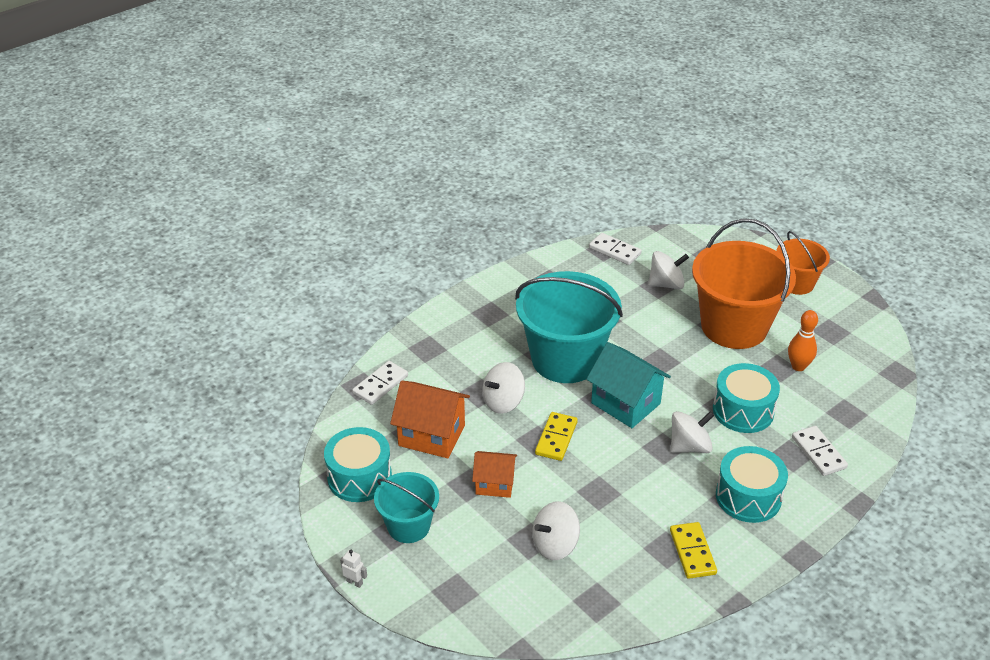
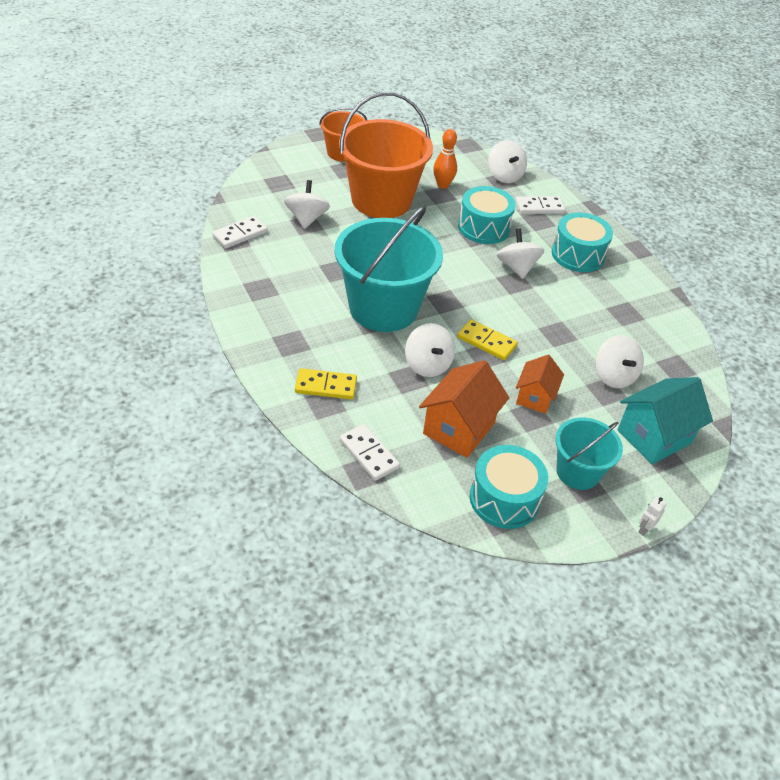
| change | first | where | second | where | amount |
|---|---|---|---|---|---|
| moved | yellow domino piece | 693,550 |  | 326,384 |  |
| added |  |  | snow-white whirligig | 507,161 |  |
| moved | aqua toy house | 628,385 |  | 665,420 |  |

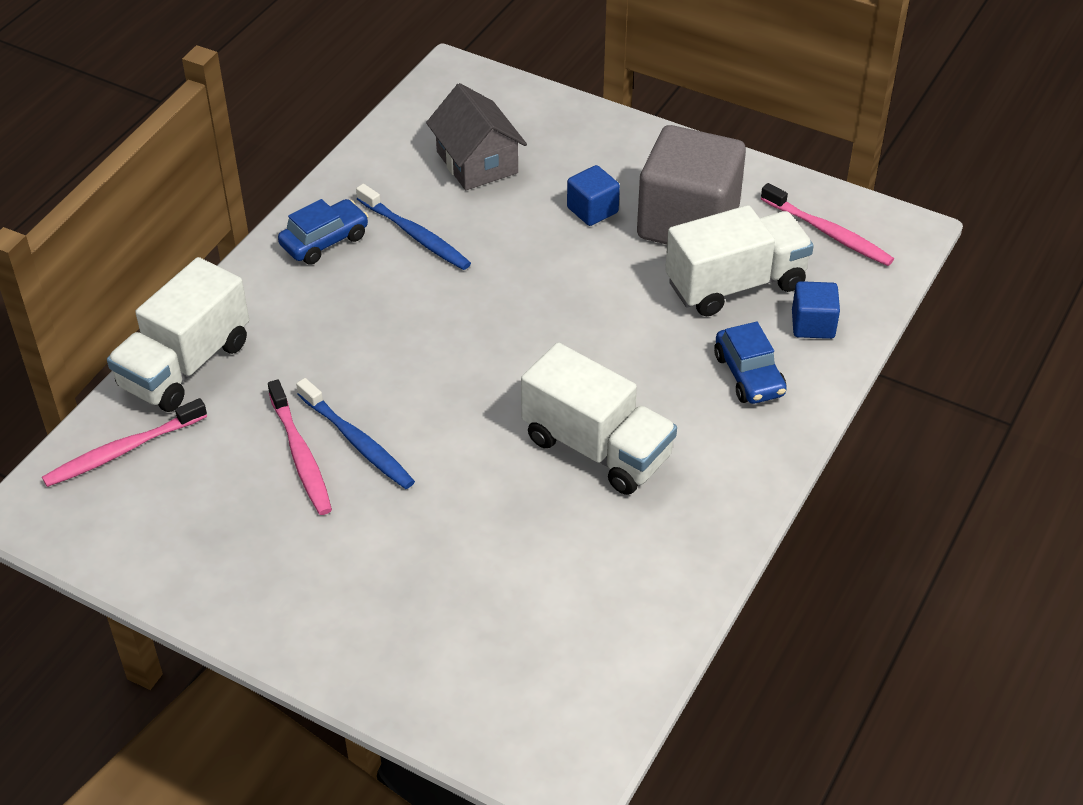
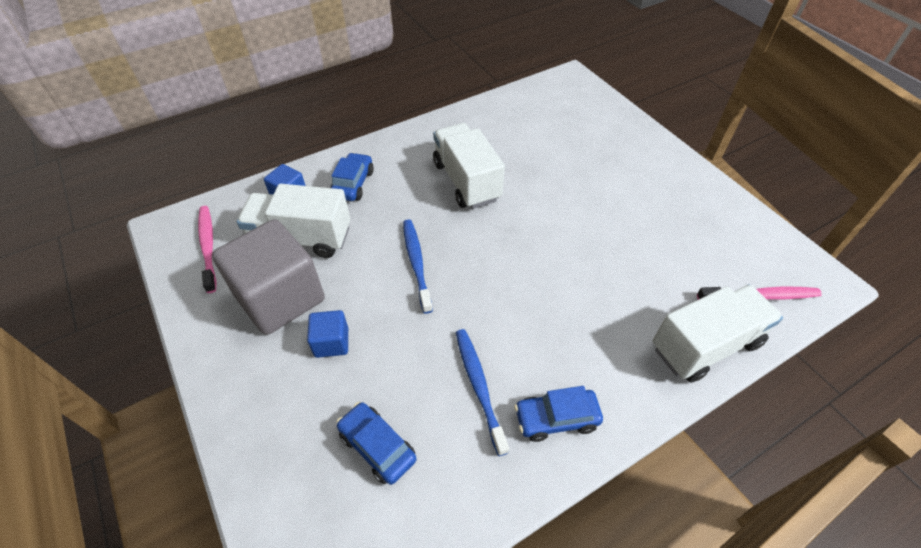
| change | first | where | second | where | amount |
|---|---|---|---|---|---|
| replaced | ash-grey toy house | 476,136 | royal blue toy car | 376,443 |  |
| moved | royal blue toothbrush | 355,433 |  | 418,266 |  |
| removed | rose-pink toothbrush | 300,447 |  |  |  |

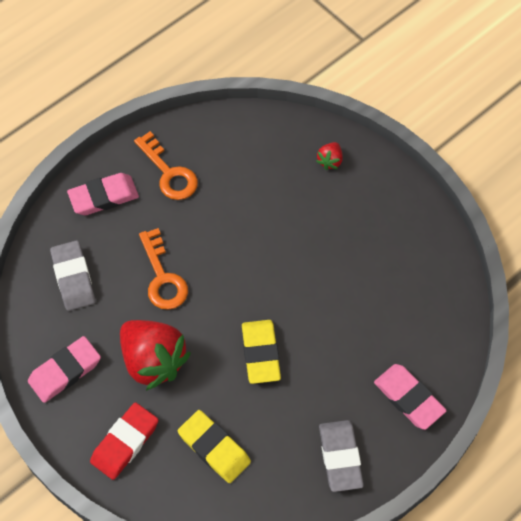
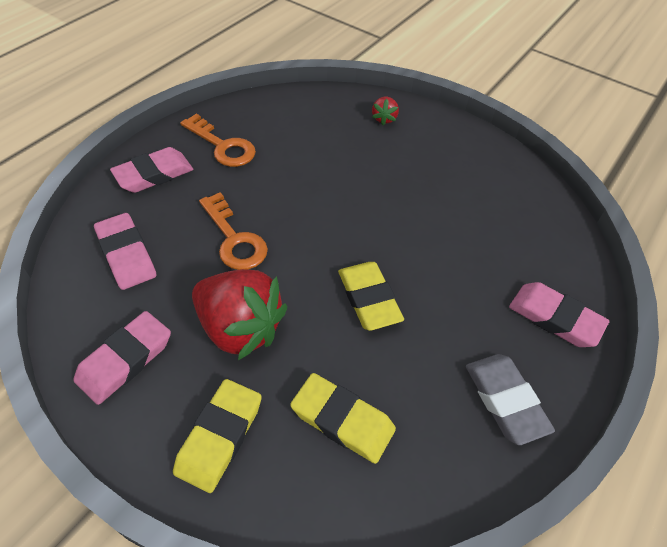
| change | first | where | second | where | amount |
|---|---|---|---|---|---|
| recoloured | ash-grey gum eraser | 72,275 | rose-pink gum eraser | 125,251 |  |
| recoloured | red gum eraser | 124,441 | yellow gum eraser | 217,436 |  |

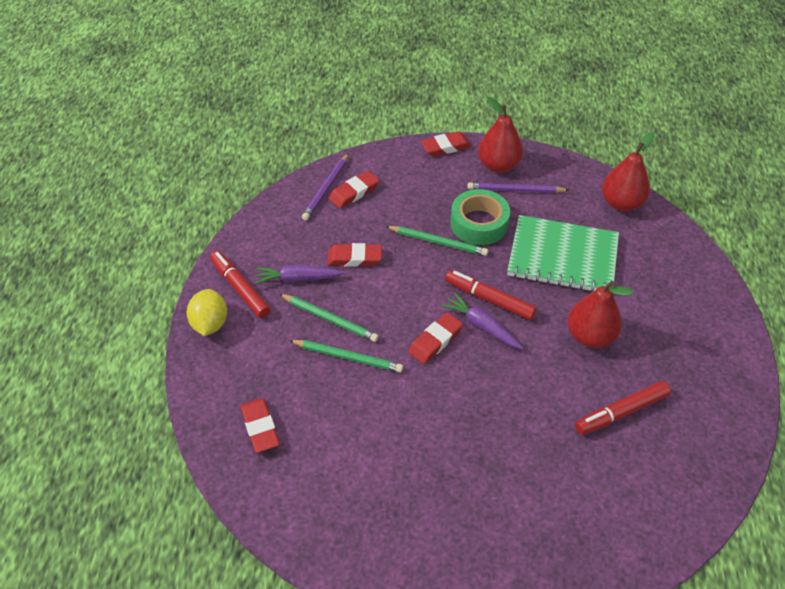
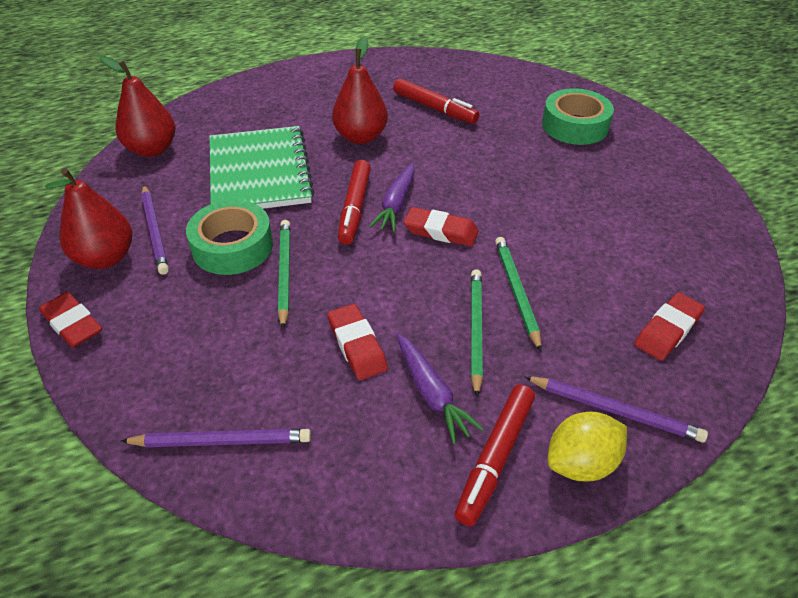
| change | first | where | second | where | amount |
|---|---|---|---|---|---|
| added |  |  | violet wooden pencil | 616,409 |  |
| added |  |  | green sticky tape | 578,116 |  |
| removed | red gum eraser | 354,190 |  |  |  |

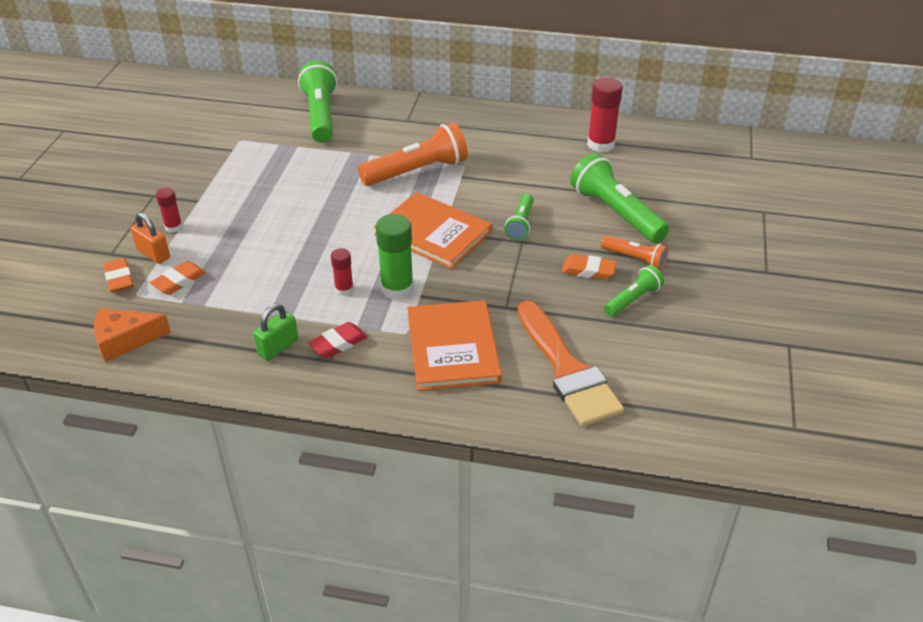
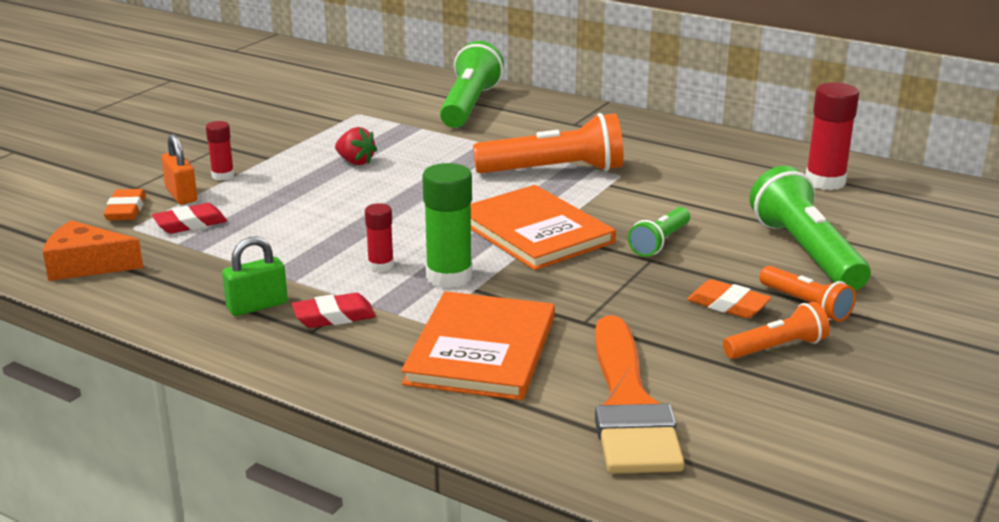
| change | first | where | second | where | amount |
|---|---|---|---|---|---|
| recoloured | bright orange gum eraser | 178,278 | red gum eraser | 189,218 |  |
| added |  |  | red toy strawberry | 356,146 |  |
| recoloured | green flashlight | 634,290 | bright orange flashlight | 776,330 |  |

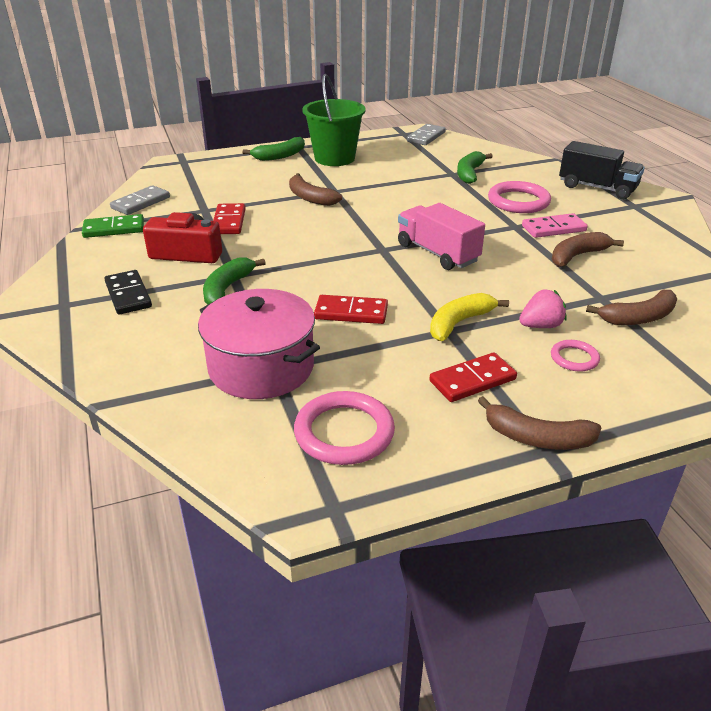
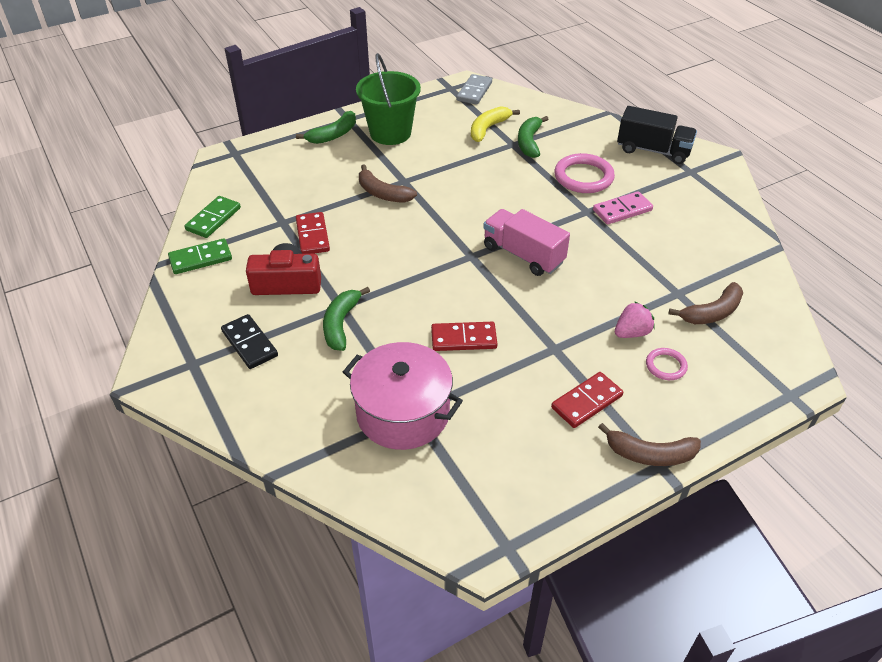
| change | first | where | second | where | amount |
|---|---|---|---|---|---|
| recoloured | ash-grey domino piece | 140,200 | green domino piece | 212,217 |  |
| moved | yellow toy banana | 469,317 |  | 495,124 |  |
| removed | rose-pink hoop | 344,428 |  |  |  |
| removed | brown toy banana | 588,249 |  |  |  |

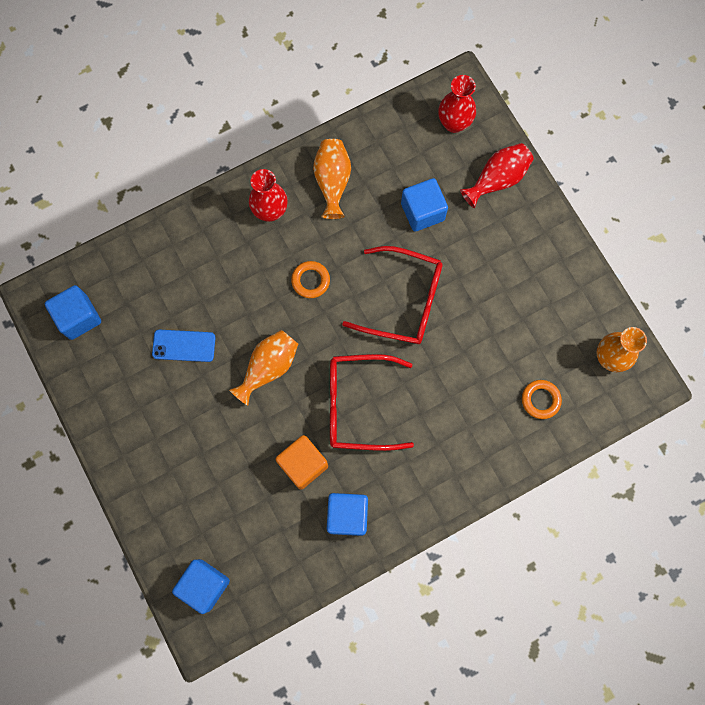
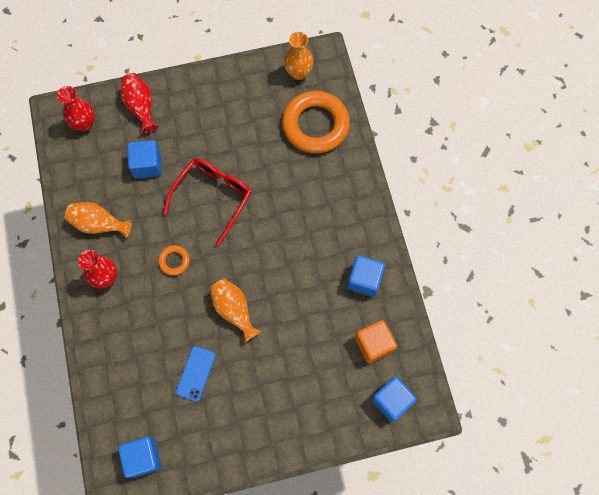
| change | first | where | second | where | amount |
|---|---|---|---|---|---|
| resized | bright orange hoop | 542,399 |  | 316,122 | x2.28 |
| moved | bright orange cube | 301,462 |  | 376,341 |  |
| removed | red eyeglasses | 372,402 |  |  |  |

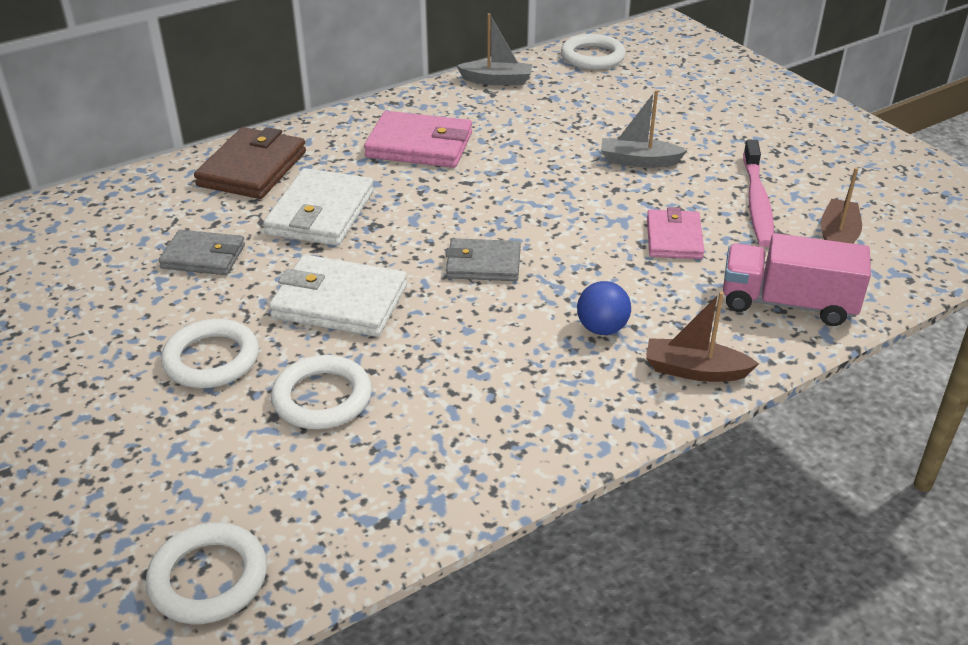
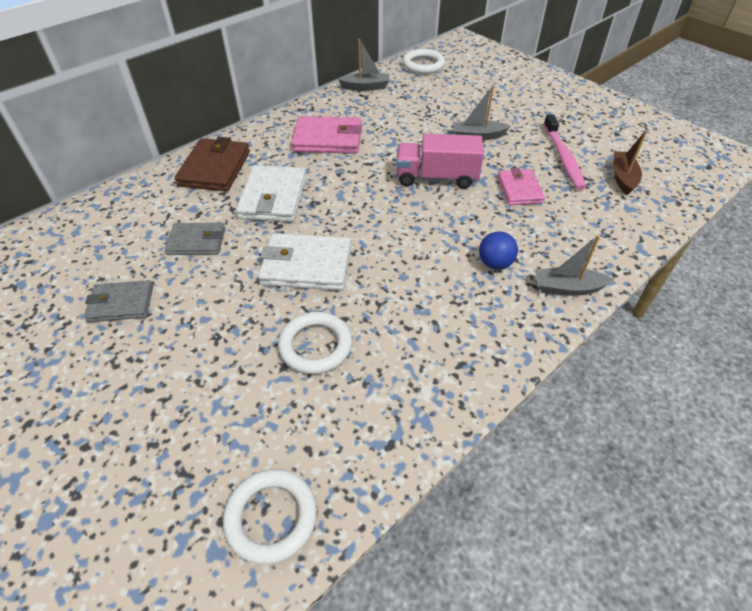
| change | first | where | second | where | amount |
|---|---|---|---|---|---|
| moved | ash-grey wallet | 483,259 |  | 118,301 |  |
| moved | rose-pink truck | 797,279 |  | 440,161 |  |
| recoloured | brown toy boat | 702,337 | ash-grey toy boat | 574,265 |  |
| removed | snow-white hoop | 210,353 |  |  |  |

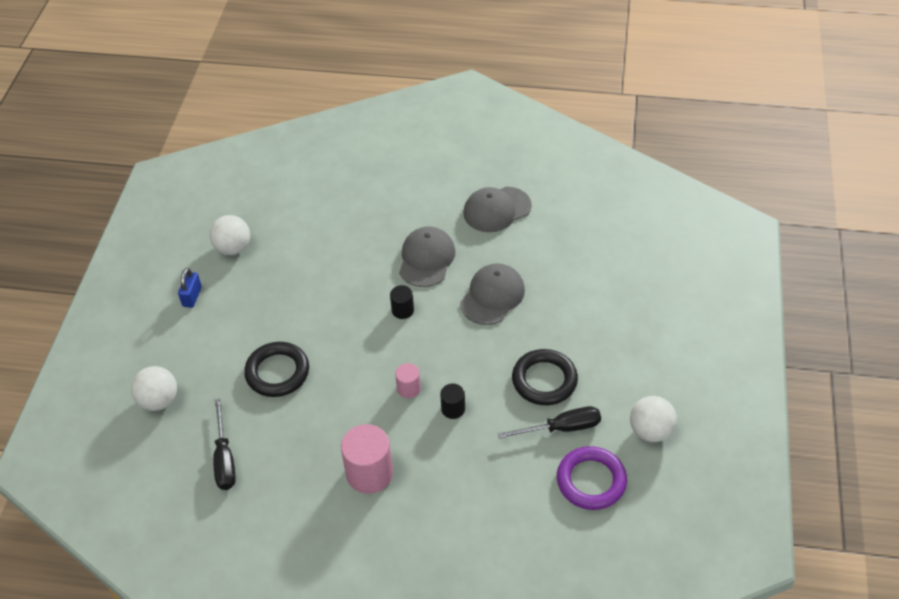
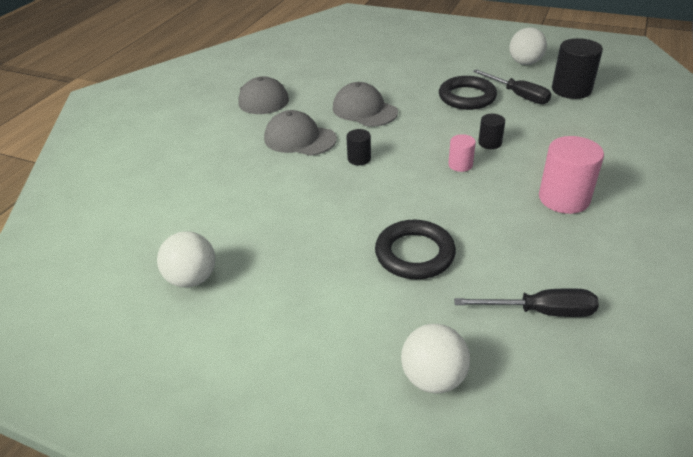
| change | first | where | second | where | amount |
|---|---|---|---|---|---|
| turned | ebony screwdriver | 549,422 |  | 512,86 | 135 degrees clockwise |
| replaced | violet hoop | 592,478 | ebony cylinder shape | 577,68 |  |
| removed | royal blue padlock | 190,288 |  |  |  |

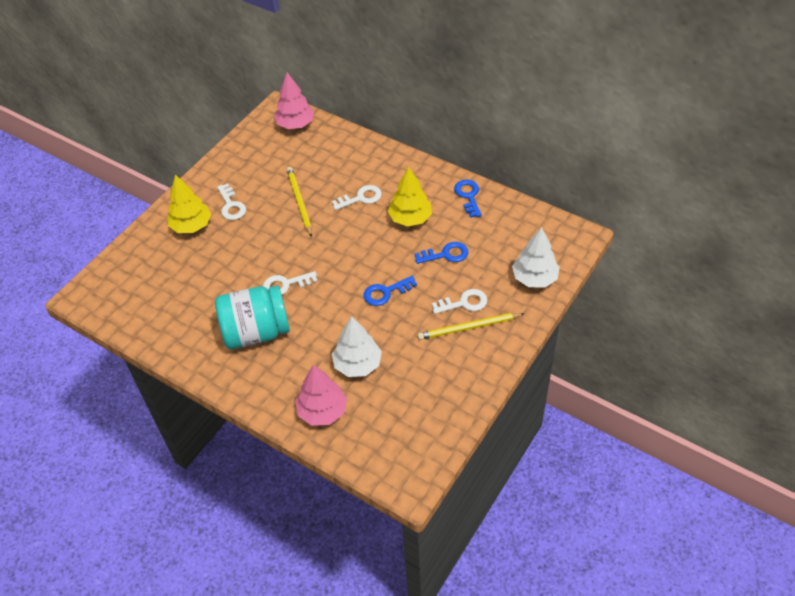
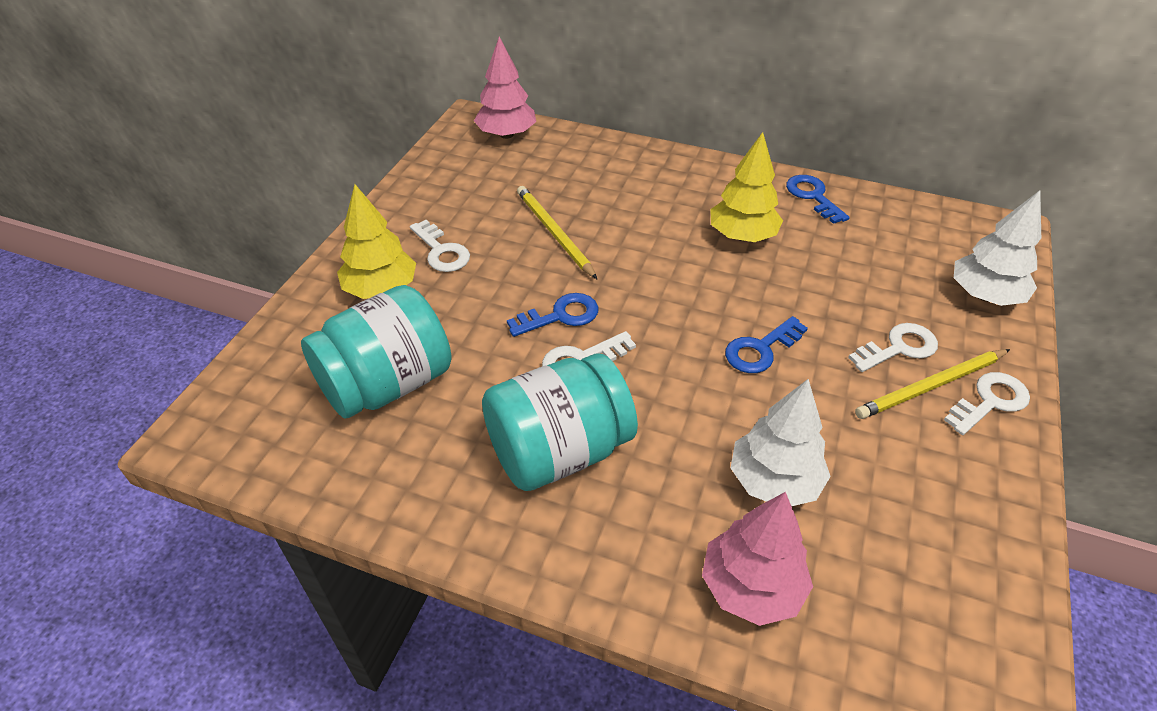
| change | first | where | second | where | amount |
|---|---|---|---|---|---|
| added |  |  | aqua jam jar | 376,352 |  |
| moved | royal blue door key | 442,253 |  | 552,315 |  |
| moved | snow-white door key | 357,197 |  | 987,403 |  |

